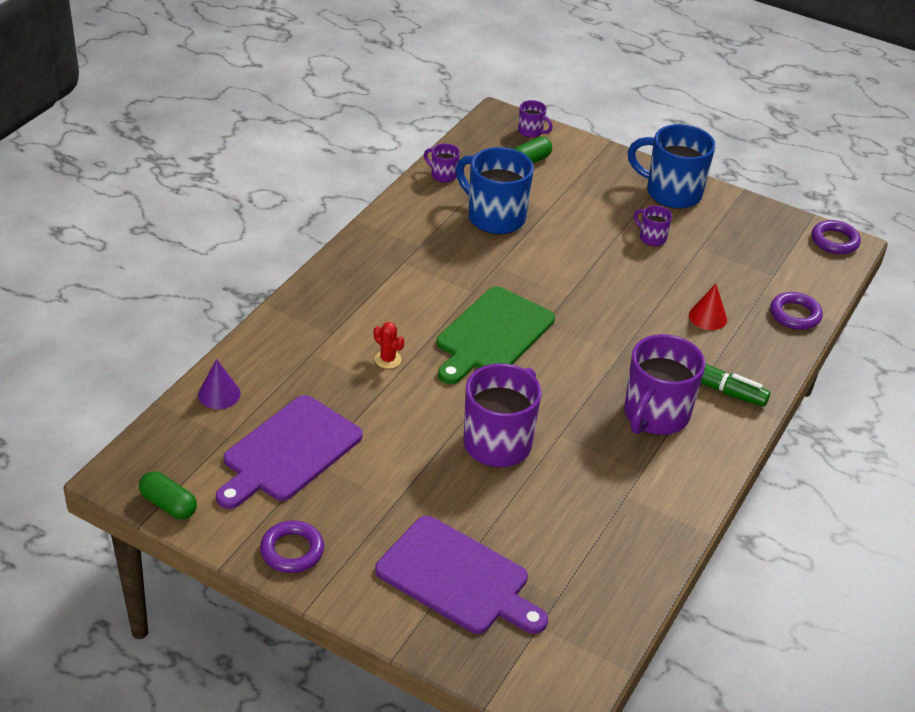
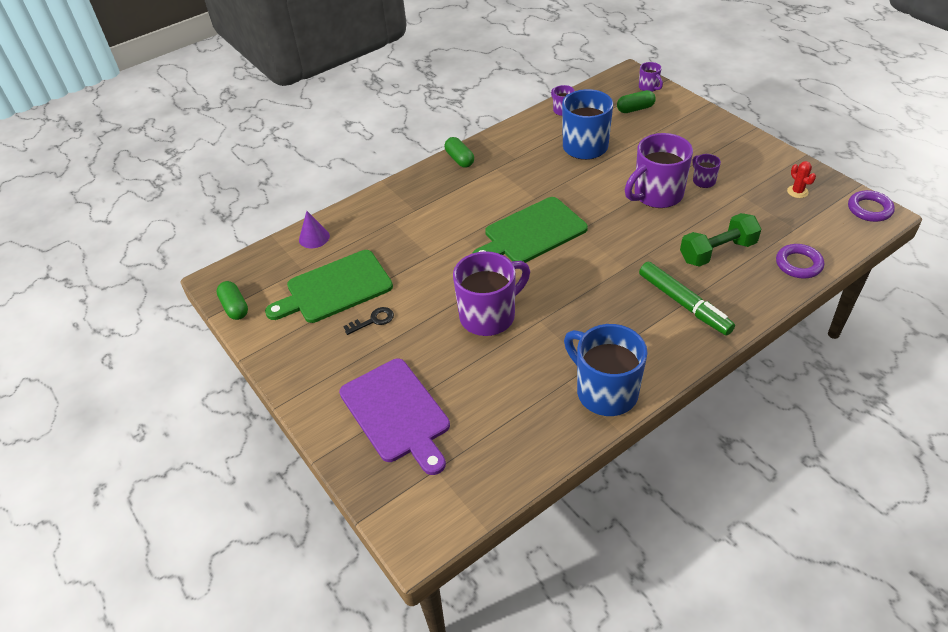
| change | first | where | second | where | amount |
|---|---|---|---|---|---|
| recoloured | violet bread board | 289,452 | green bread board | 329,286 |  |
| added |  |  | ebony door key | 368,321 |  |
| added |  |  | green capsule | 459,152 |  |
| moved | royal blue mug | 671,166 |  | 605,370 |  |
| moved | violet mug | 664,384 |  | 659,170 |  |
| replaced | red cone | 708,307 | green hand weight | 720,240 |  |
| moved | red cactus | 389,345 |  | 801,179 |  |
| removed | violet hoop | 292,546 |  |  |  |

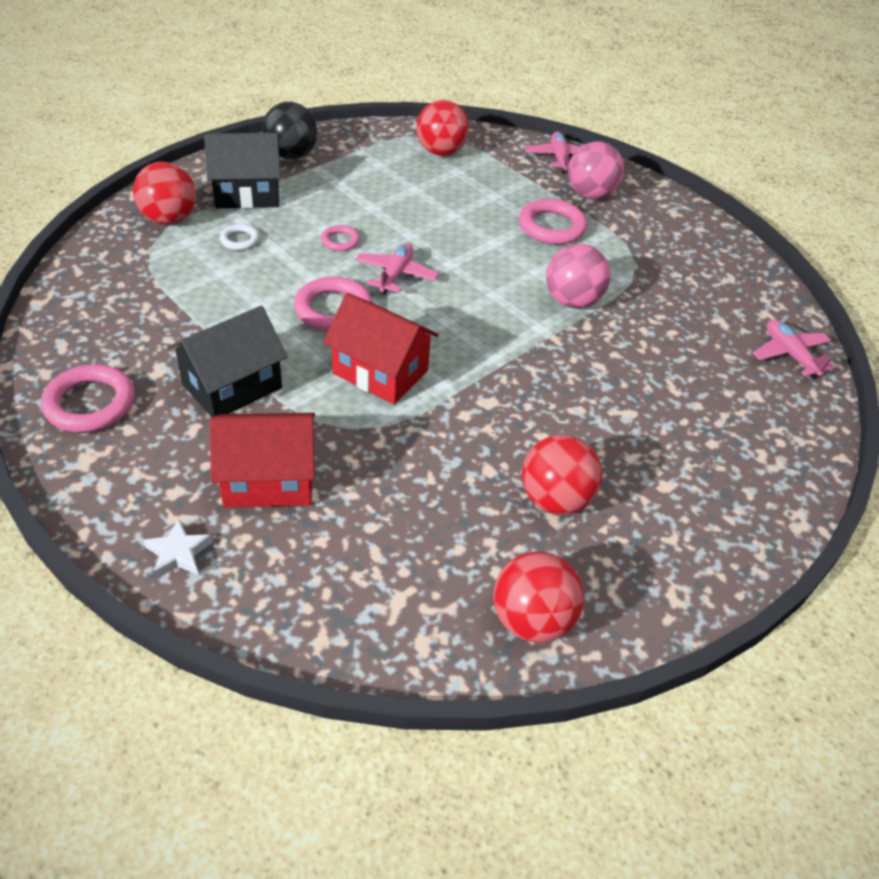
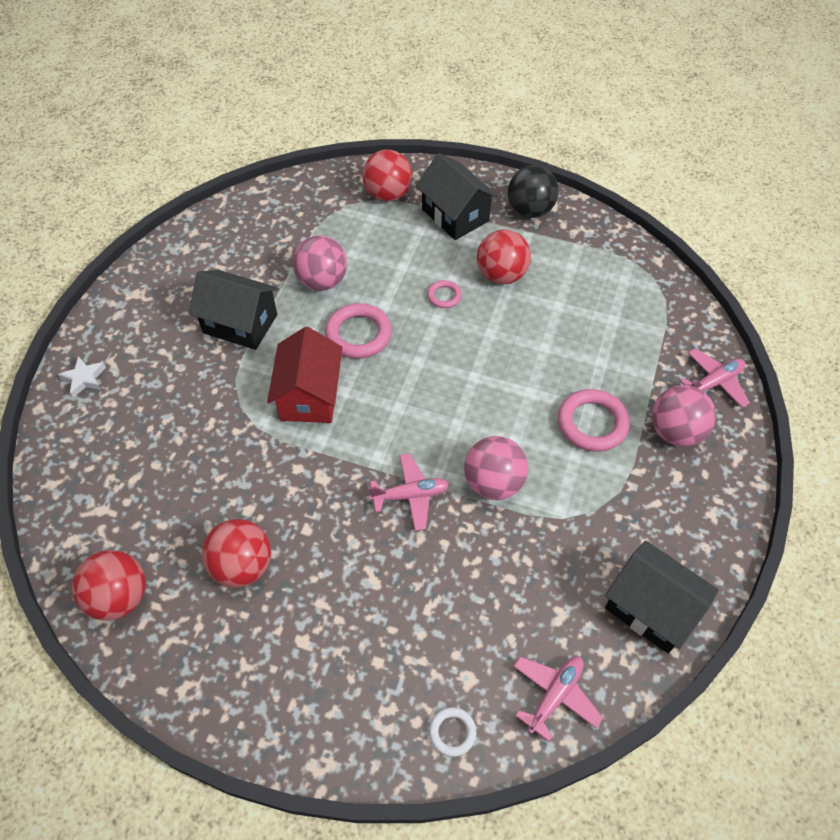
| change | first | where | second | where | amount |
|---|---|---|---|---|---|
| added |  |  | rose-pink ball | 320,263 |  |
| moved | rose-pink aeroplane | 397,269 |  | 408,492 |  |
| moved | snow-white hoop | 239,237 |  | 452,732 |  |
| moved | red ball | 442,128 |  | 504,257 |  |
| added |  |  | ebony toy house | 662,597 |  |
| removed | rose-pink hoop | 88,398 |  |  |  |
| removed | red toy house | 262,460 |  |  |  |

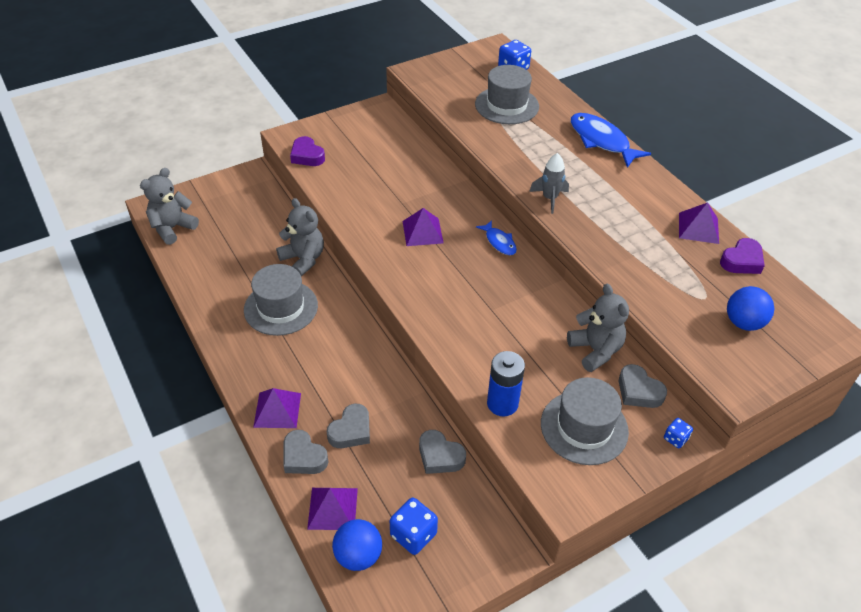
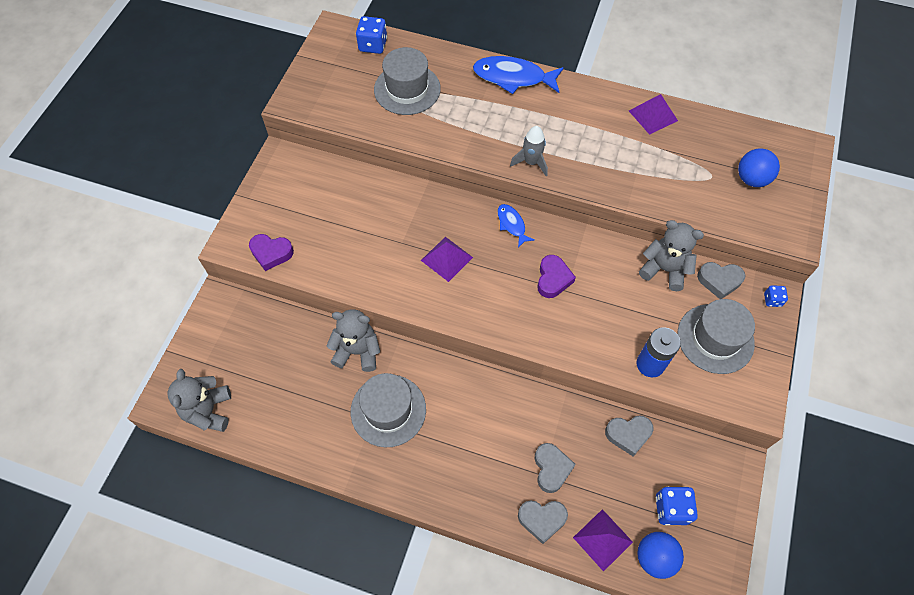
| change | first | where | second | where | amount |
|---|---|---|---|---|---|
| turned | royal blue fish | 496,237 |  | 516,226 | 135 degrees counterclockwise |
| moved | violet heart | 742,256 |  | 556,276 |  |
| removed | violet pyramid | 277,408 |  |  |  |

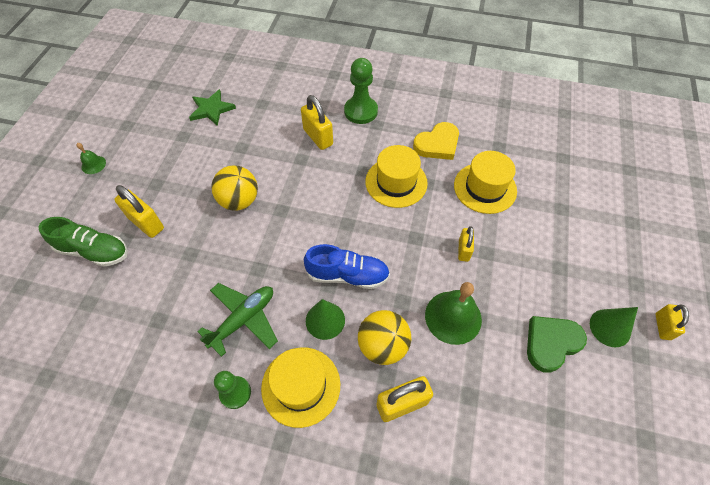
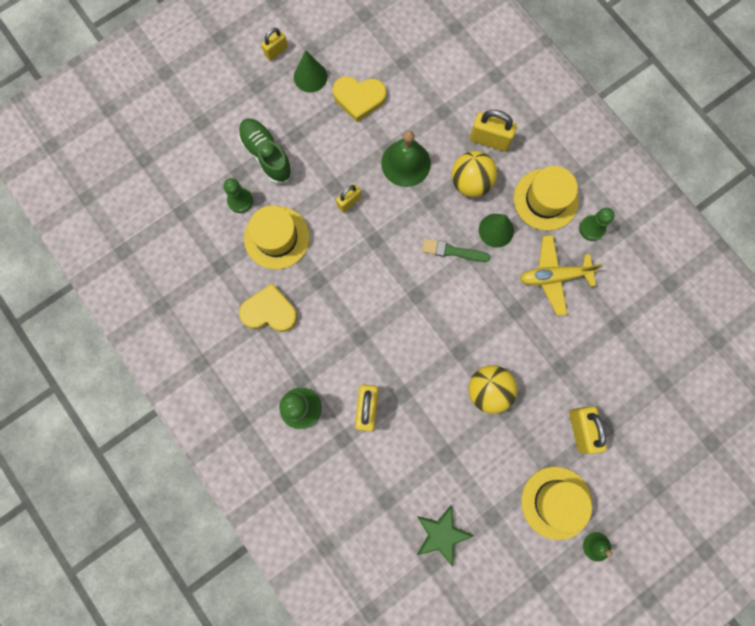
| change | first | where | second | where | amount |
|---|---|---|---|---|---|
| added |  |  | green game pawn | 238,195 |  |
| moved | green sneaker | 83,242 |  | 265,151 |  |
| recoloured | green heart | 557,344 | yellow heart | 359,99 |  |
| replaced | royal blue sneaker | 347,266 | green brush | 456,250 |  |
| recoloured | green aeroplane | 237,320 | yellow aeroplane | 561,275 |  |
| moved | yellow top hat | 396,176 |  | 556,503 |  |

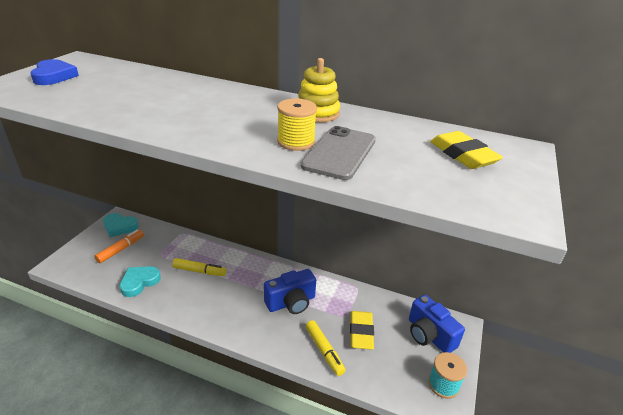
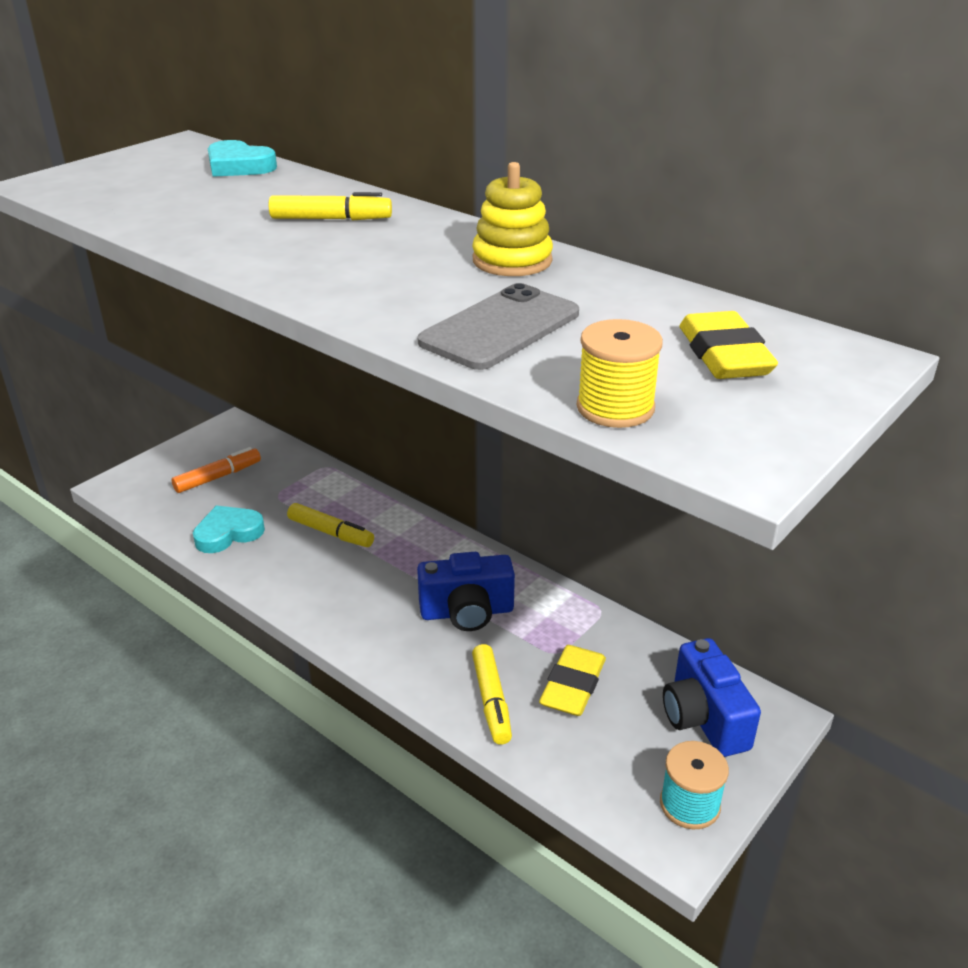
| change | first | where | second | where | amount |
|---|---|---|---|---|---|
| moved | aqua heart | 121,225 |  | 242,158 |  |
| added |  |  | yellow marker | 330,206 |  |
| moved | yellow reel of thread | 297,124 |  | 620,373 |  |
| removed | royal blue heart | 54,72 |  |  |  |

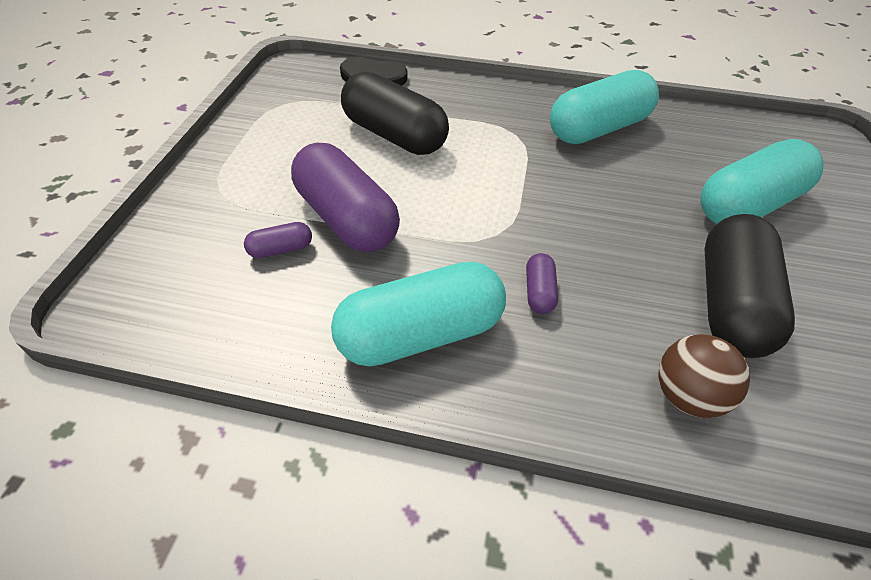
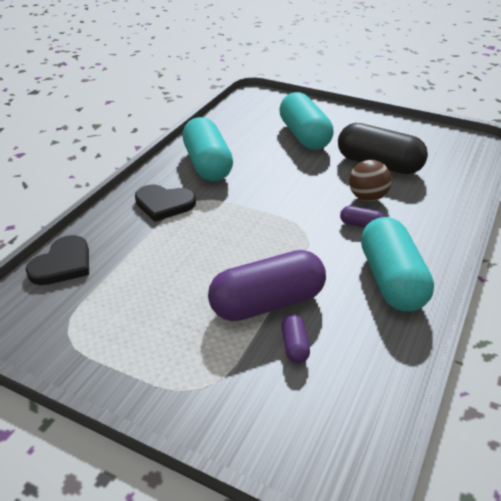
| change | first | where | second | where | amount |
|---|---|---|---|---|---|
| added |  |  | ebony heart | 165,203 |  |
| moved | brown ball | 704,376 |  | 370,181 |  |
| removed | ebony capsule | 395,113 |  |  |  |

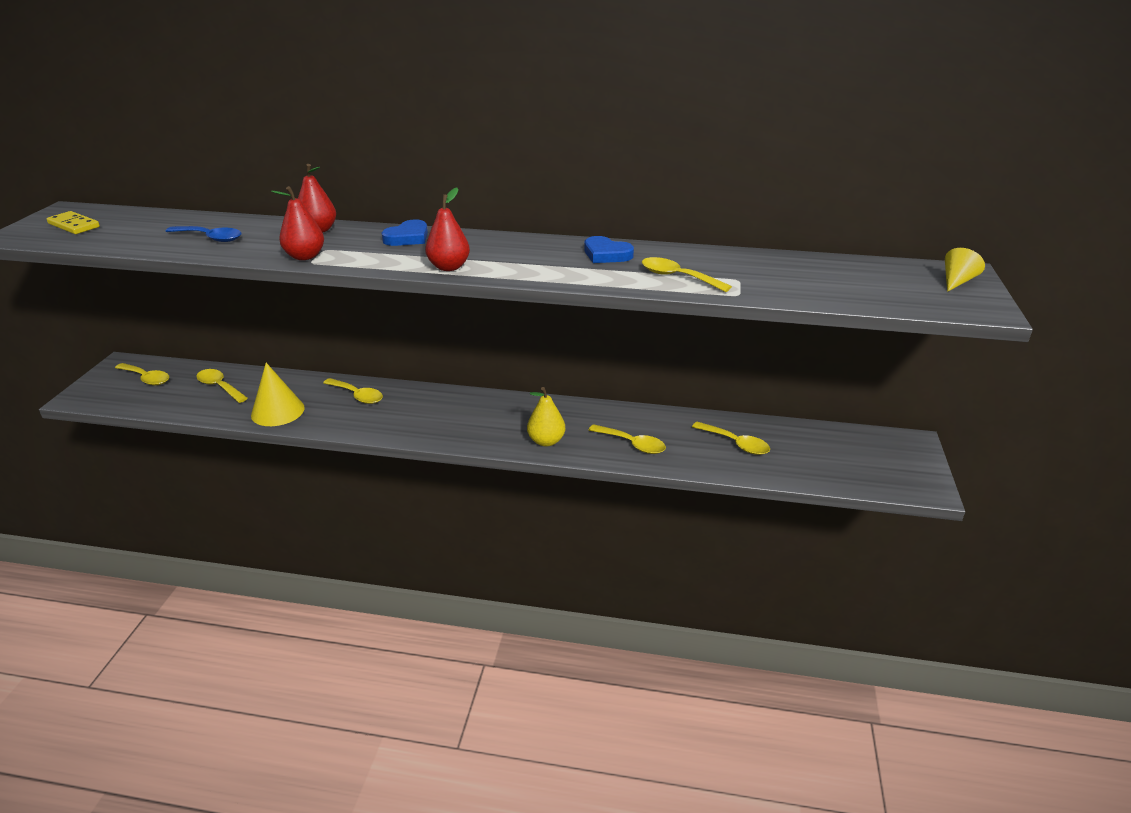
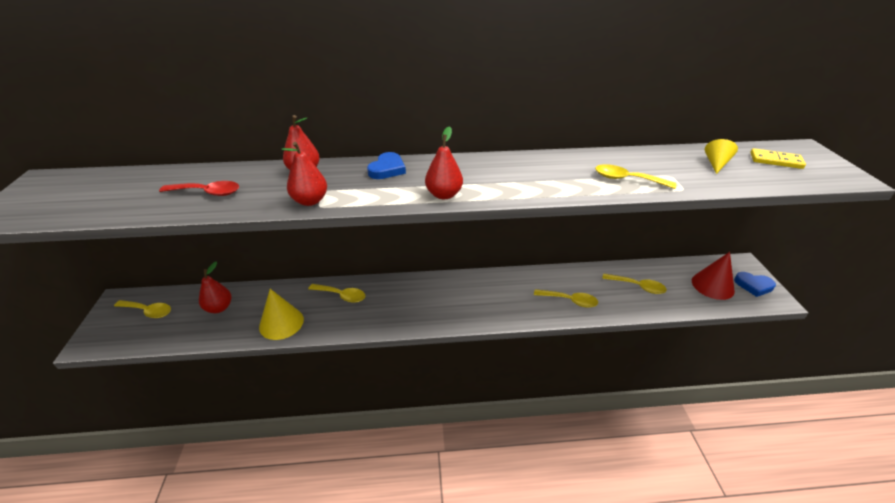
| change | first | where | second | where | amount |
|---|---|---|---|---|---|
| recoloured | royal blue tablespoon | 204,234 | red tablespoon | 199,188 |  |
| replaced | yellow tablespoon | 222,386 | red pear fruit | 215,287 |  |
| added |  |  | red cone | 713,276 |  |
| moved | yellow cone | 965,270 |  | 721,156 |  |
| moved | royal blue heart | 609,249 |  | 755,284 |  |
| moved | yellow domino piece | 73,222 |  | 778,158 |  |
| removed | yellow pear fruit | 546,417 |  |  |  |

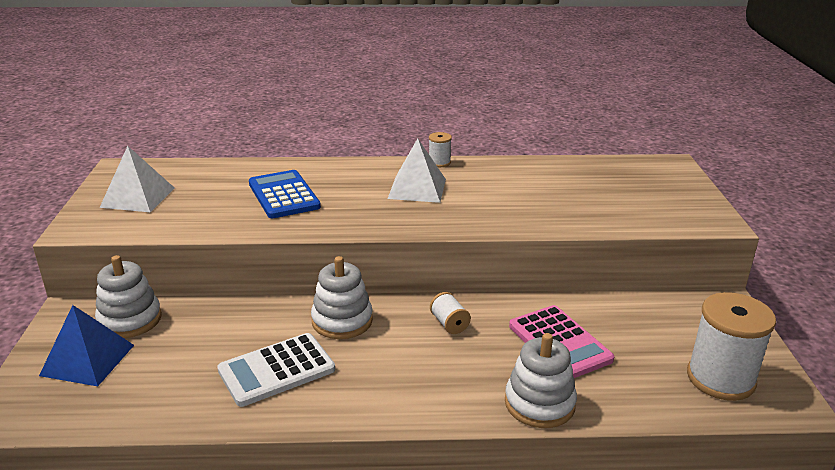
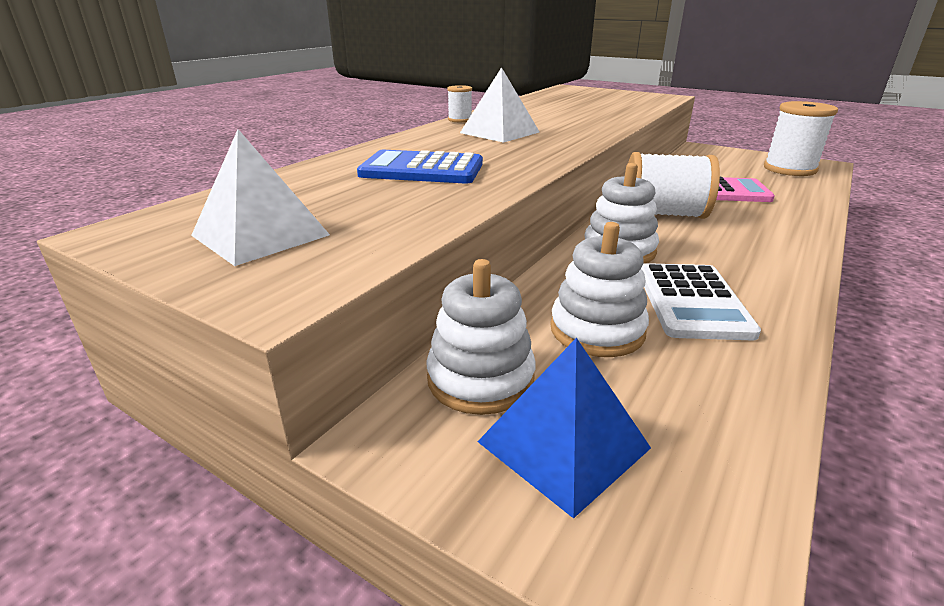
| change | first | where | second | where | amount |
|---|---|---|---|---|---|
| moved | snow-white ring stacker | 541,380 |  | 599,289 |  |
| resized | snow-white reel of thread | 450,313 |  | 674,185 | x2.13 |

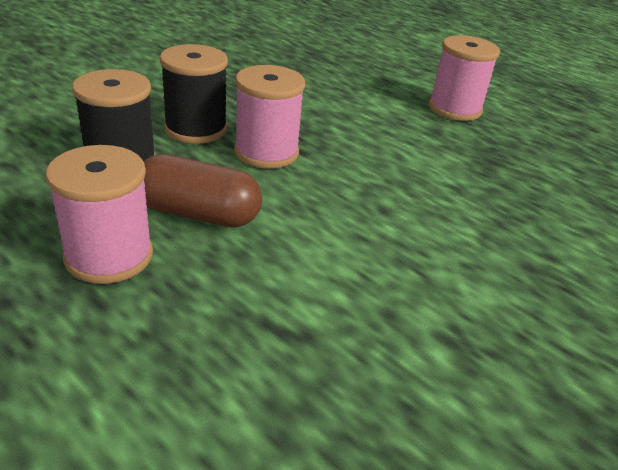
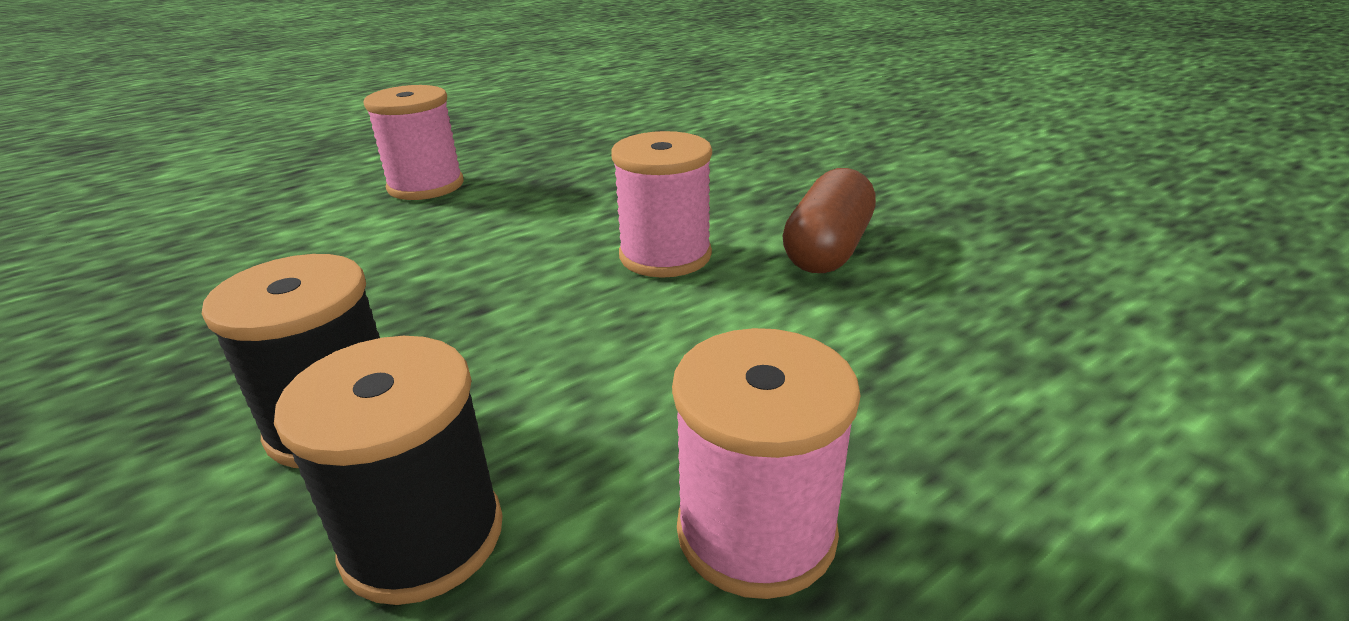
| change | first | where | second | where | amount |
|---|---|---|---|---|---|
| moved | rose-pink reel of thread | 269,117 |  | 661,204 |  |
| moved | brown capsule | 203,190 |  | 829,220 |  |

